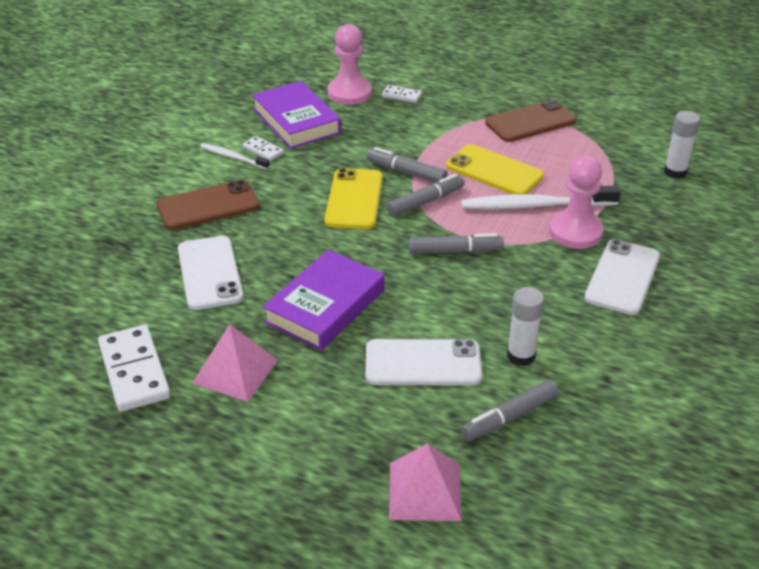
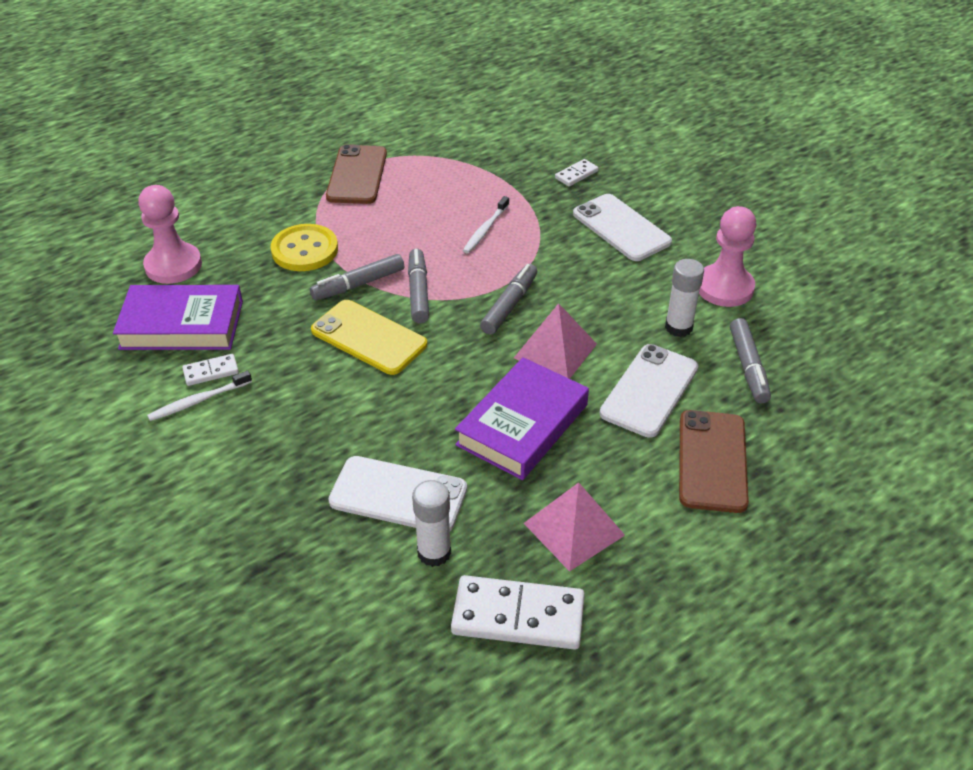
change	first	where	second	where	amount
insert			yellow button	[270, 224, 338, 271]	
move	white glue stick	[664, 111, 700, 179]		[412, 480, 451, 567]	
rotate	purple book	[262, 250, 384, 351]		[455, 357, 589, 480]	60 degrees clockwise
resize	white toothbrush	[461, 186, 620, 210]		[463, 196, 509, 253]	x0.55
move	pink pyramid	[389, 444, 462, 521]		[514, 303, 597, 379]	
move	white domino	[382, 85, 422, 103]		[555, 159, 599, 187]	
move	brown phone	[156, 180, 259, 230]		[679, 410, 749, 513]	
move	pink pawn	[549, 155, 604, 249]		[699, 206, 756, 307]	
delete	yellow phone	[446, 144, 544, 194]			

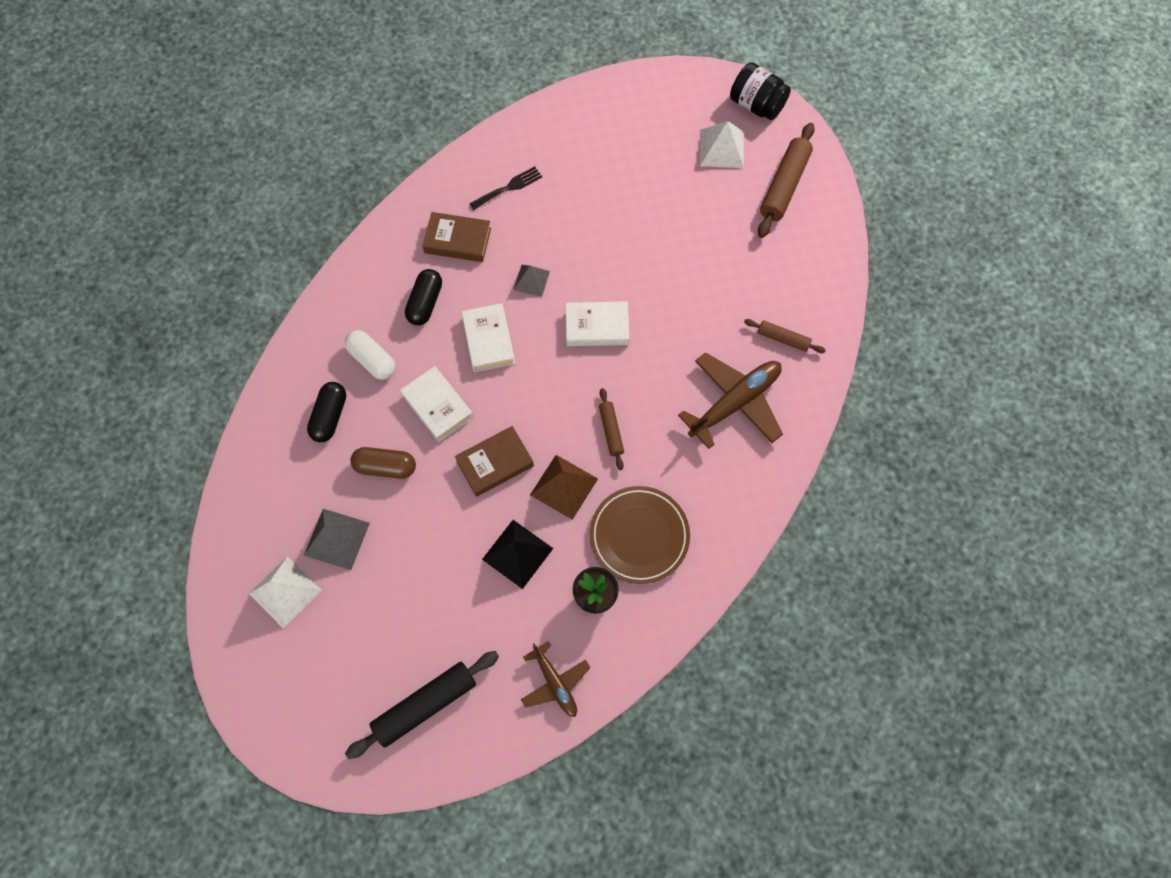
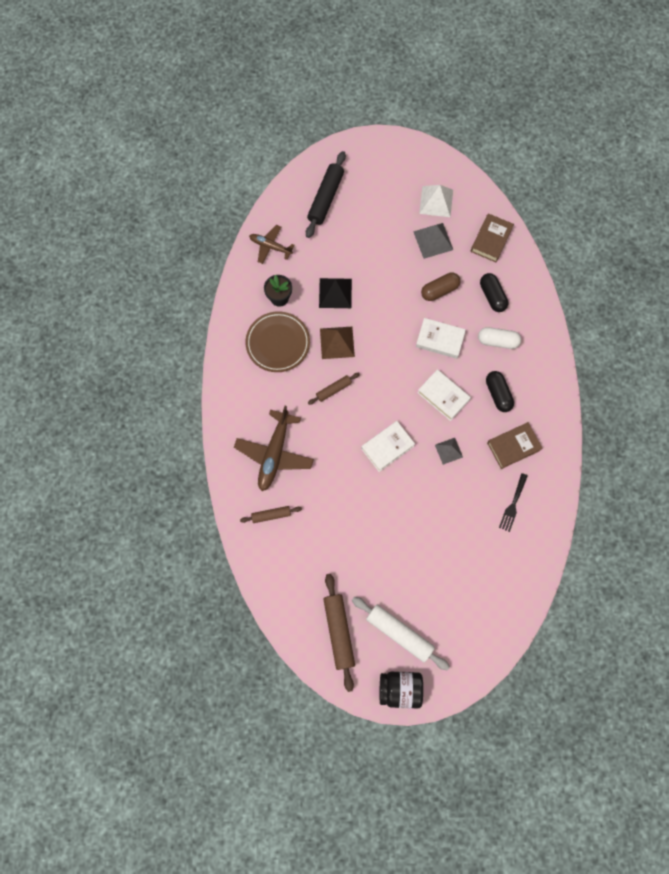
change	first	where	second	where	amount
rotate	brown rolling pin	[599, 388, 624, 470]		[308, 373, 360, 405]	75 degrees counterclockwise
replace	white pyramid	[700, 121, 744, 168]	white rolling pin	[352, 597, 450, 671]	
move	brown book	[455, 426, 534, 497]		[471, 213, 514, 262]	

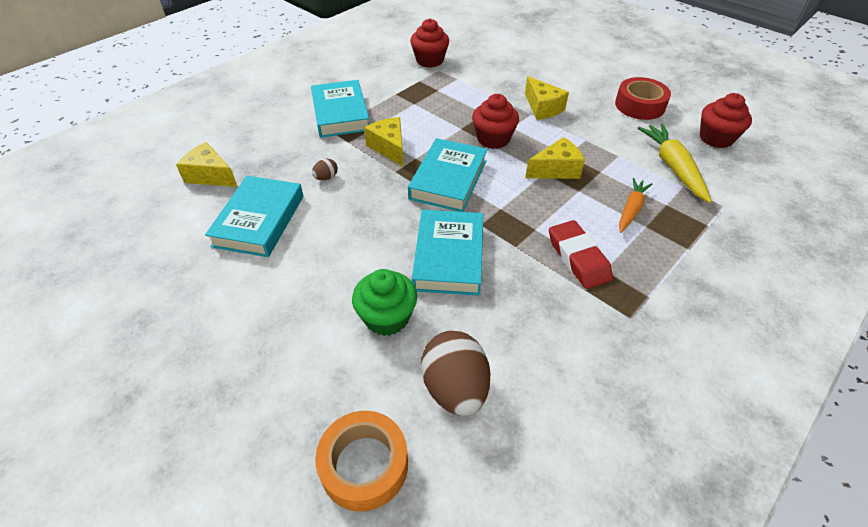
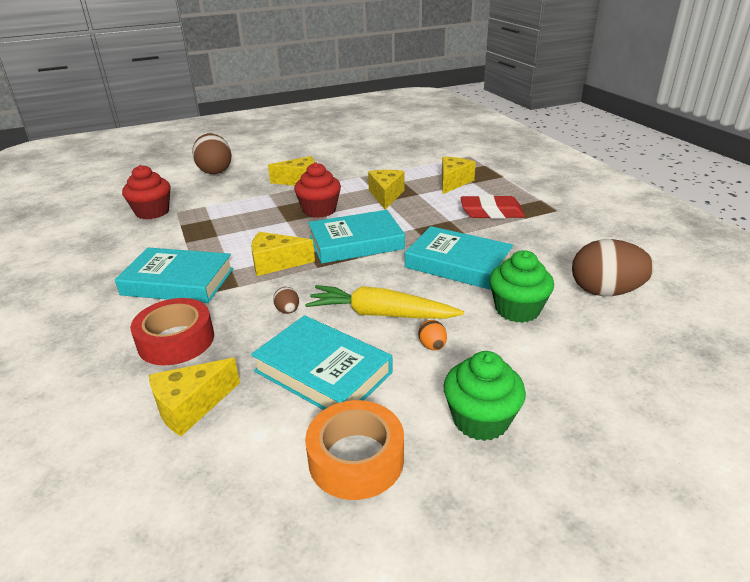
change	first	where	second	where	amount
move	red tape	[615, 77, 671, 120]		[130, 298, 214, 365]	
insert			brown egg	[192, 133, 232, 174]	
move	yellow carrot	[638, 124, 712, 203]		[305, 285, 464, 319]	
move	orange tape	[315, 411, 408, 511]		[305, 400, 404, 500]	
rotate	turquoise book	[408, 138, 488, 212]		[308, 210, 405, 264]	60 degrees counterclockwise
insert			orange egg	[418, 320, 447, 350]	
replace	orange carrot	[619, 178, 653, 233]	yellow cheese	[442, 157, 476, 194]	
insert			green cupcake	[444, 351, 526, 441]	
delete	red cupcake	[700, 93, 752, 148]			

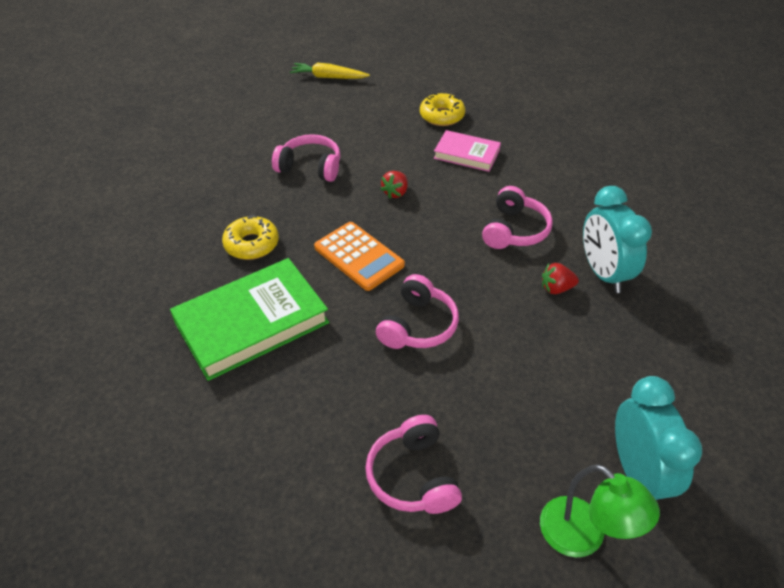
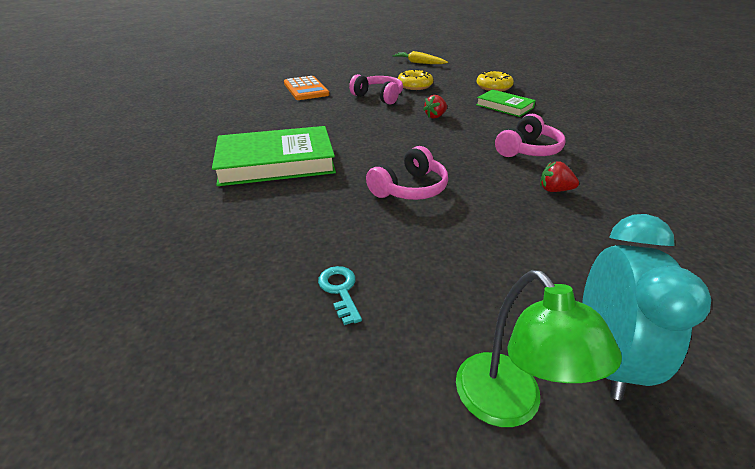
change	first	where	second	where	amount
move	orange calculator	[314, 222, 405, 291]		[284, 76, 329, 100]	
replace	pink headphones	[365, 415, 462, 514]	turquoise key	[318, 266, 362, 325]	
move	yellow donut	[222, 215, 279, 260]		[398, 69, 433, 90]	
recolor	pink book	[434, 130, 501, 172]	green book	[476, 89, 536, 117]	
delete	turquoise clock	[583, 186, 652, 293]			

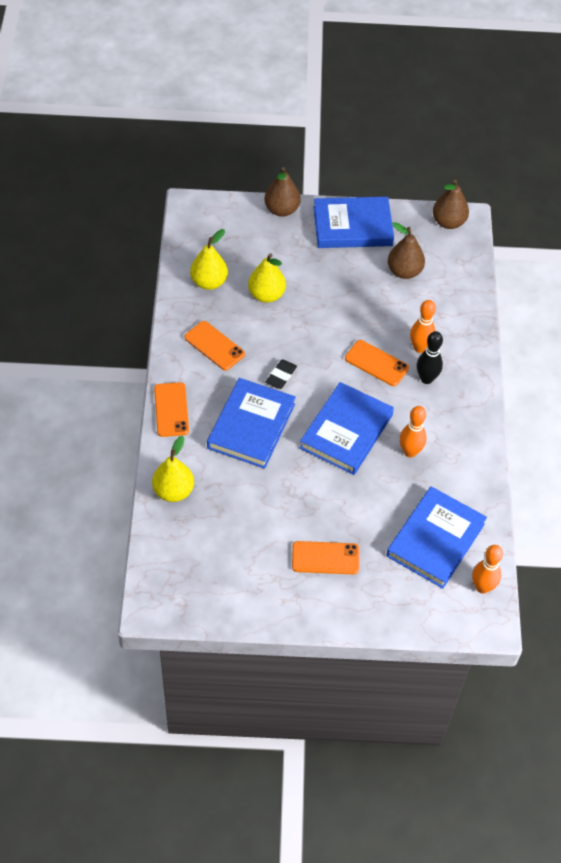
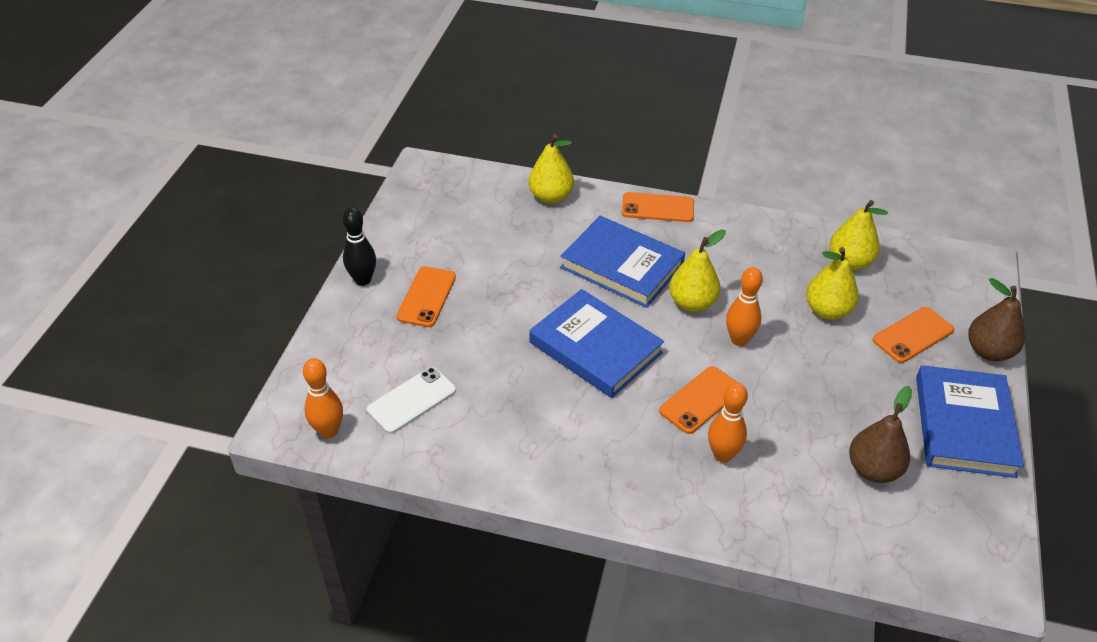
change	first	where	second	where	amount
move	black bowling pin	[417, 331, 443, 384]		[343, 207, 376, 286]	
replace	blue book	[386, 486, 487, 589]	white phone	[367, 367, 456, 434]	
replace	black eraser	[266, 360, 297, 389]	yellow pear	[669, 229, 726, 312]	
move	orange bowling pin	[399, 406, 427, 457]		[726, 267, 763, 346]	
move	orange phone	[184, 321, 245, 370]		[873, 307, 954, 363]	
delete	brown pear	[433, 179, 469, 229]			

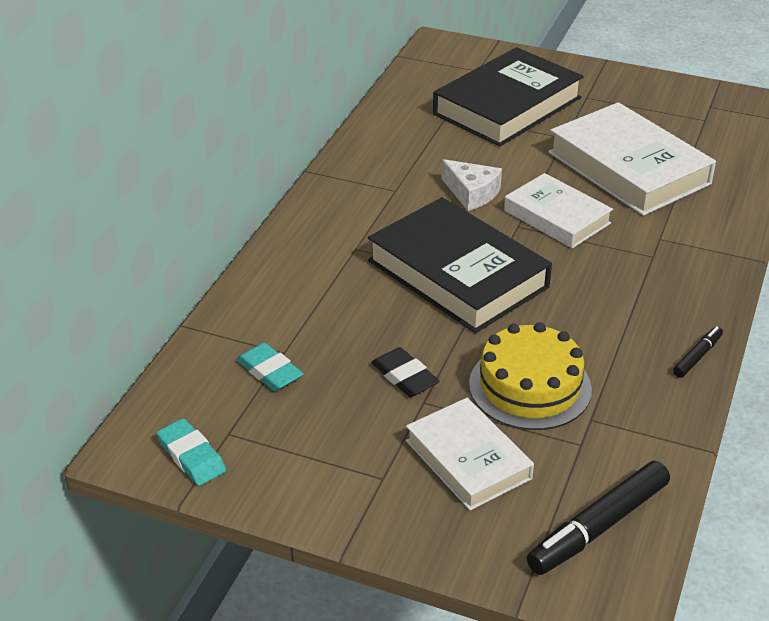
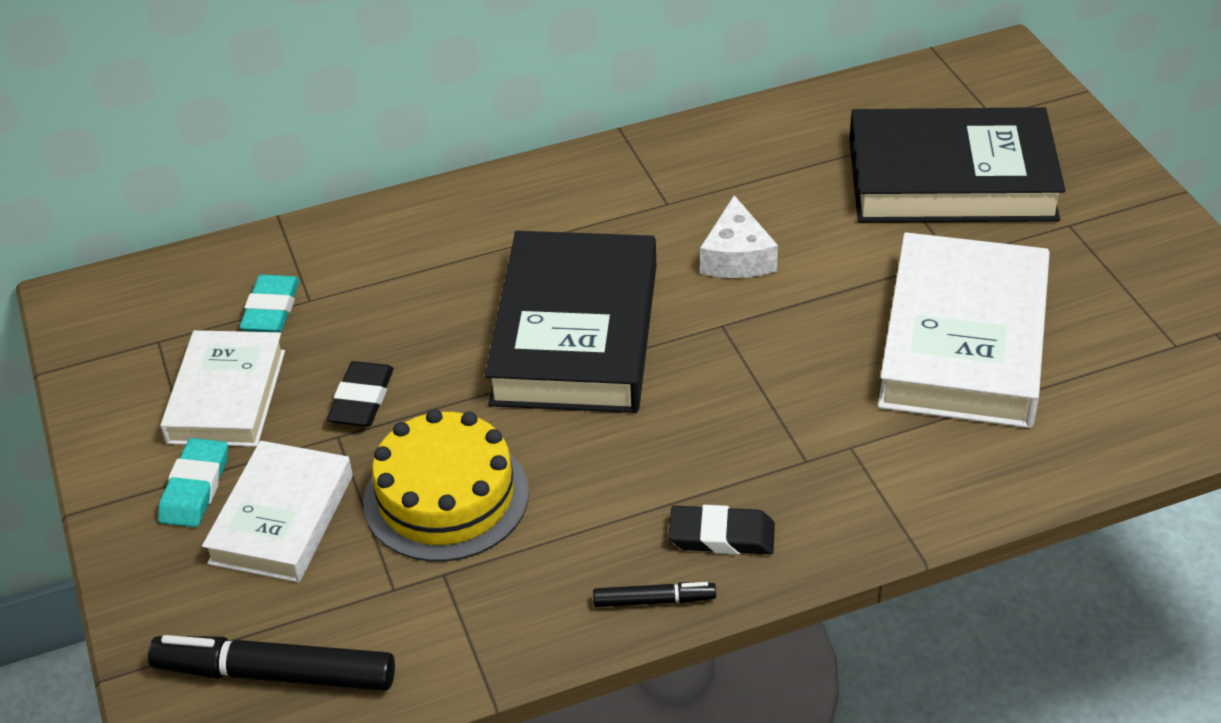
change	first	where	second	where	amount
move	turquoise eraser	[157, 418, 226, 486]		[158, 438, 228, 527]	
move	white book	[504, 173, 613, 248]		[160, 330, 285, 447]	
insert			black eraser	[668, 505, 775, 555]	

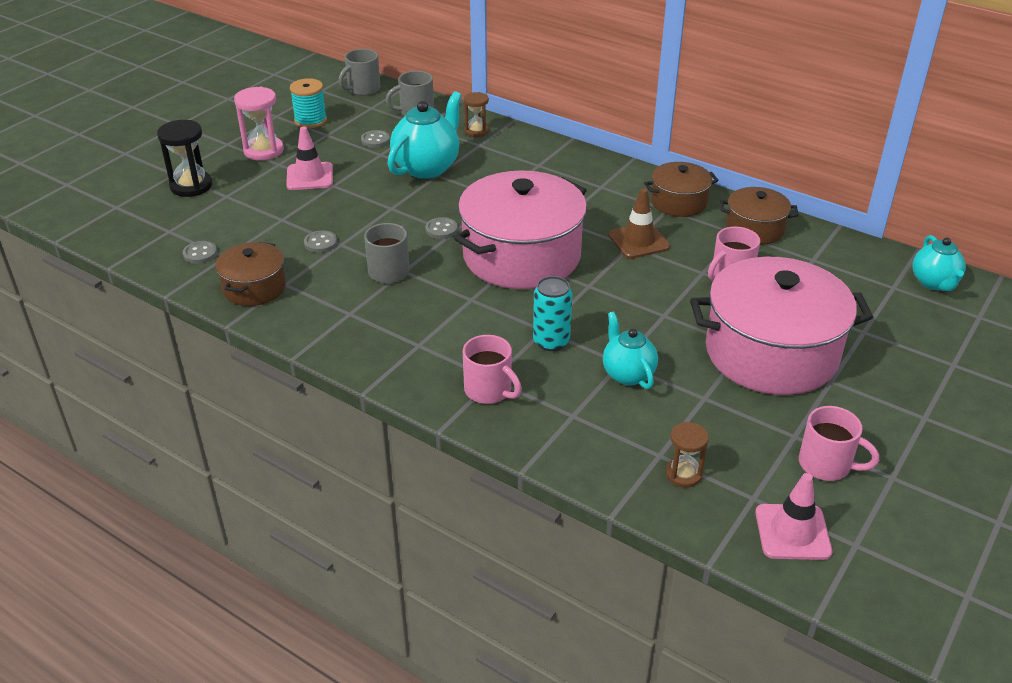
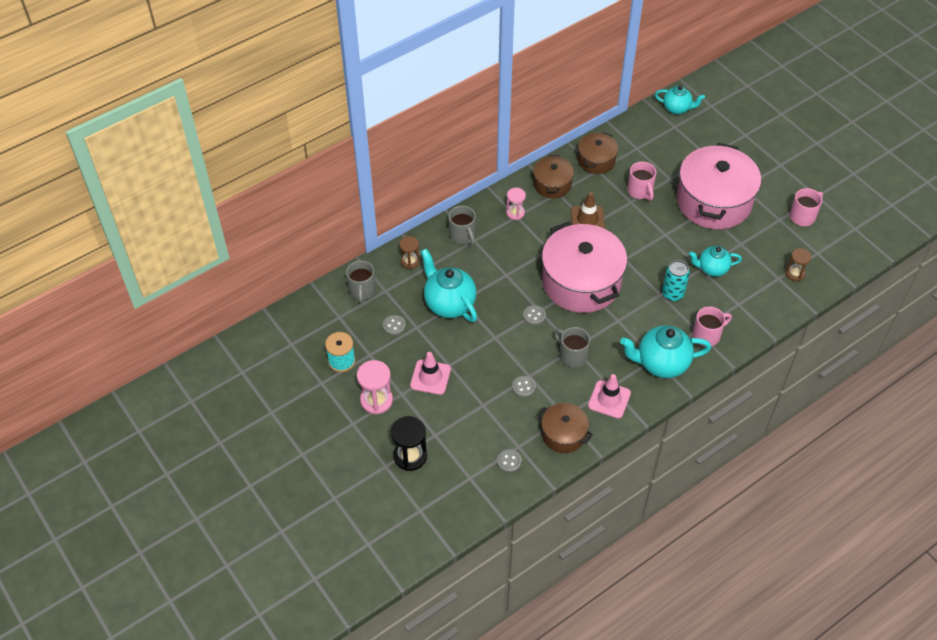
change	first	where	second	where	amount
move	grey mug	[339, 49, 380, 96]		[448, 206, 476, 245]	
insert			pink hourglass	[506, 188, 526, 220]	
move	pink traffic cone	[755, 473, 833, 560]		[588, 374, 631, 419]	
insert			turquoise teapot	[620, 325, 711, 378]	

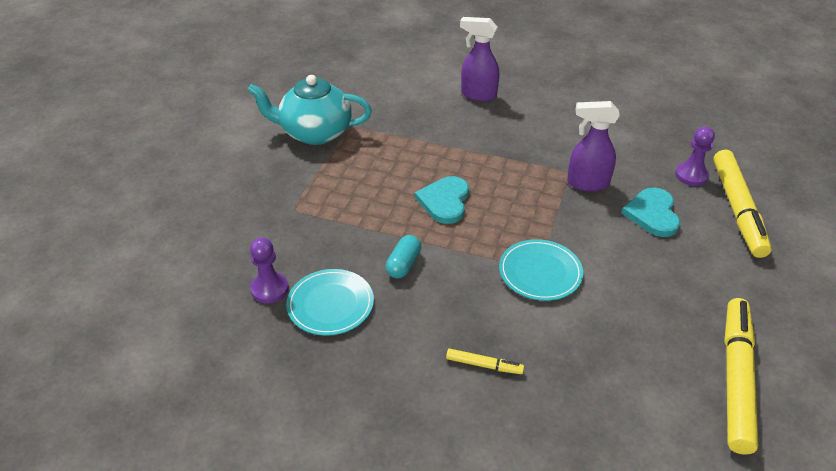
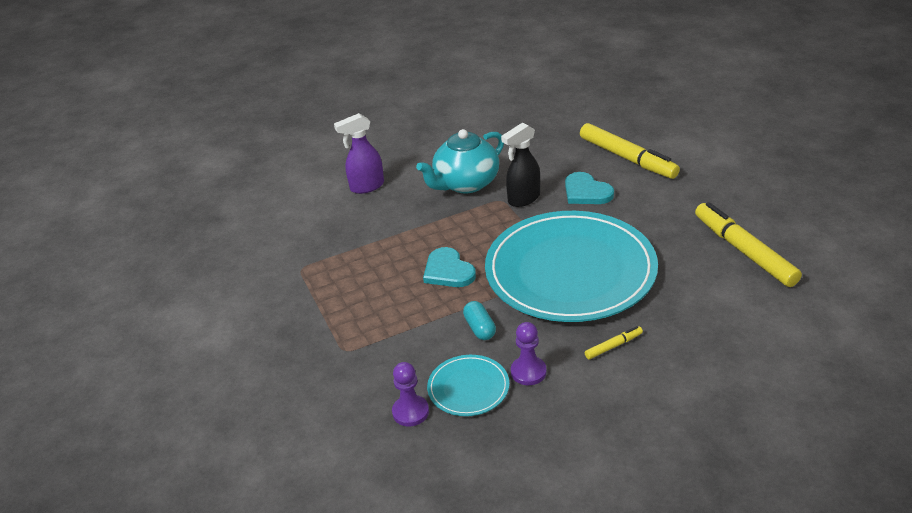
change	first	where	second	where	amount
move	turquoise teapot	[247, 75, 372, 145]		[416, 129, 504, 193]	
resize	turquoise plate	[499, 239, 583, 301]		[485, 211, 658, 322]	x2.36
recolor	purple spray bottle	[567, 101, 620, 192]	black spray bottle	[501, 122, 540, 207]	
move	purple pawn	[675, 127, 715, 186]		[511, 322, 547, 385]	

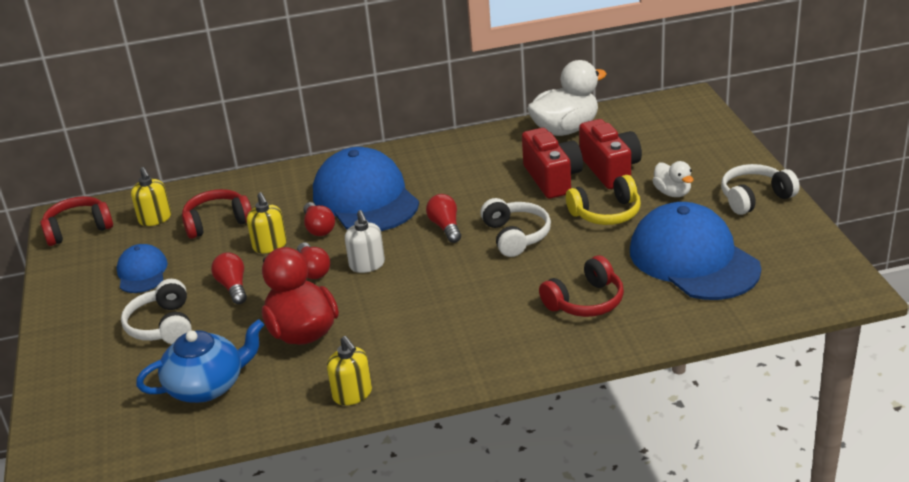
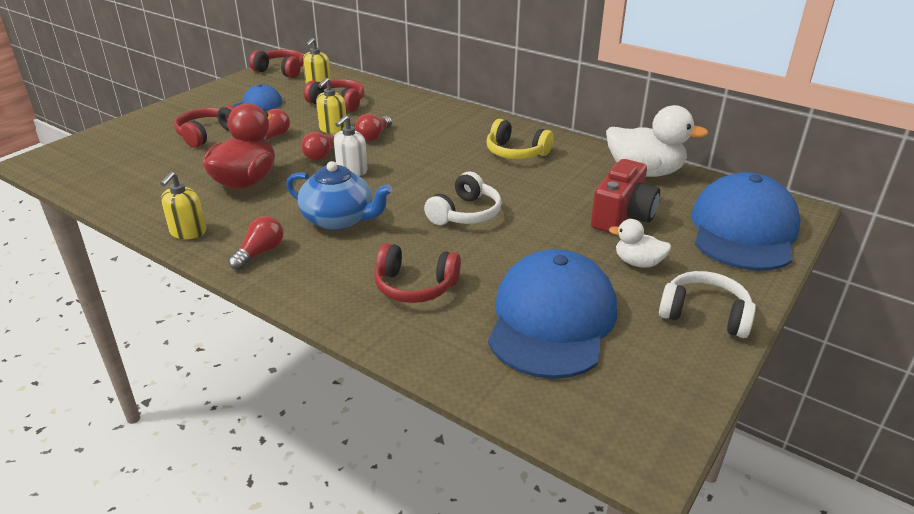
change	first	where	second	where	amount
recolor	white headphones	[121, 279, 192, 344]	red headphones	[174, 105, 235, 147]	
move	red light bulb	[426, 194, 461, 243]		[228, 216, 283, 270]	
move	blue teapot	[136, 319, 264, 403]		[286, 161, 393, 230]	
move	yellow headphones	[566, 175, 641, 225]		[486, 119, 554, 159]	
rotate	white duck	[652, 161, 693, 197]		[609, 219, 671, 268]	90 degrees clockwise
move	blue cap	[313, 147, 419, 231]		[691, 172, 801, 271]	
delete	red camera	[522, 128, 583, 199]			

